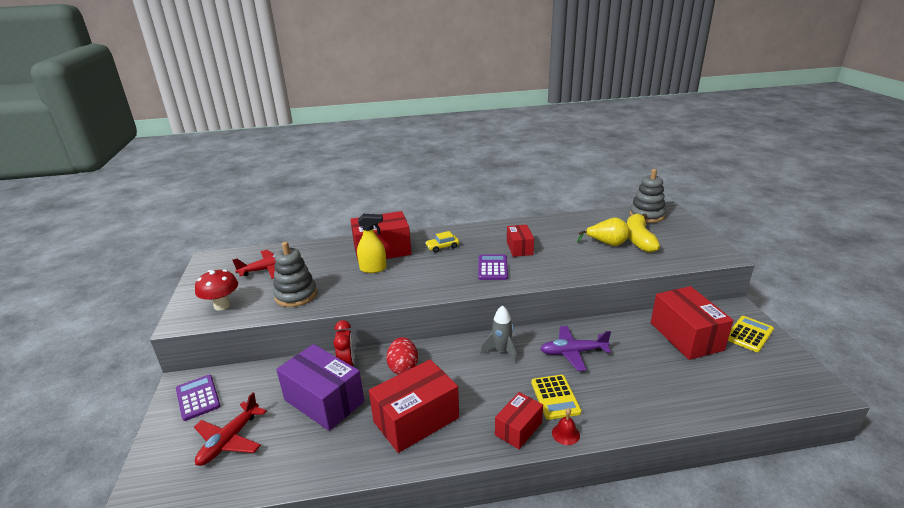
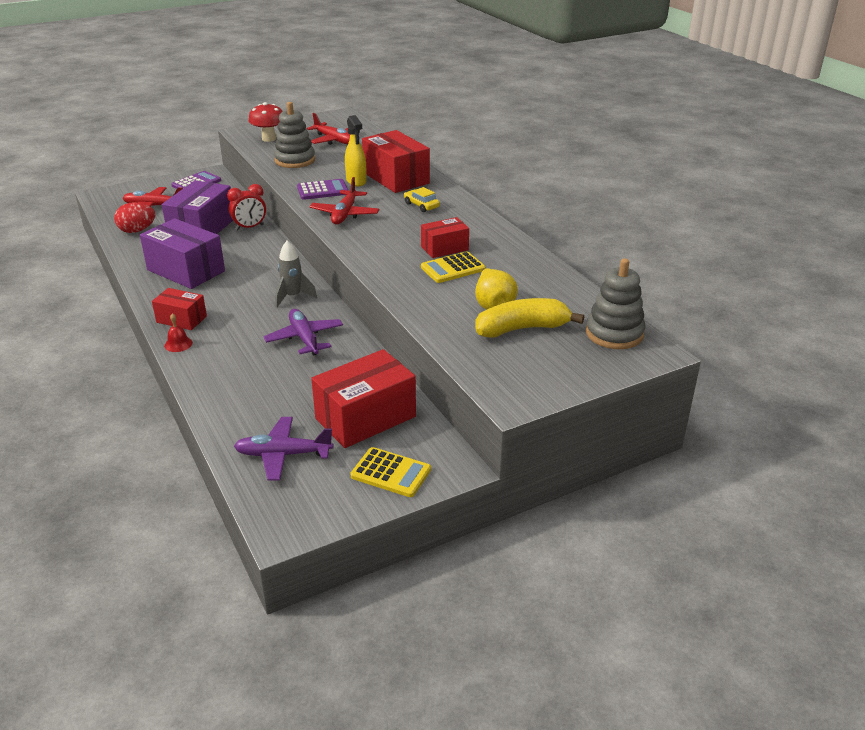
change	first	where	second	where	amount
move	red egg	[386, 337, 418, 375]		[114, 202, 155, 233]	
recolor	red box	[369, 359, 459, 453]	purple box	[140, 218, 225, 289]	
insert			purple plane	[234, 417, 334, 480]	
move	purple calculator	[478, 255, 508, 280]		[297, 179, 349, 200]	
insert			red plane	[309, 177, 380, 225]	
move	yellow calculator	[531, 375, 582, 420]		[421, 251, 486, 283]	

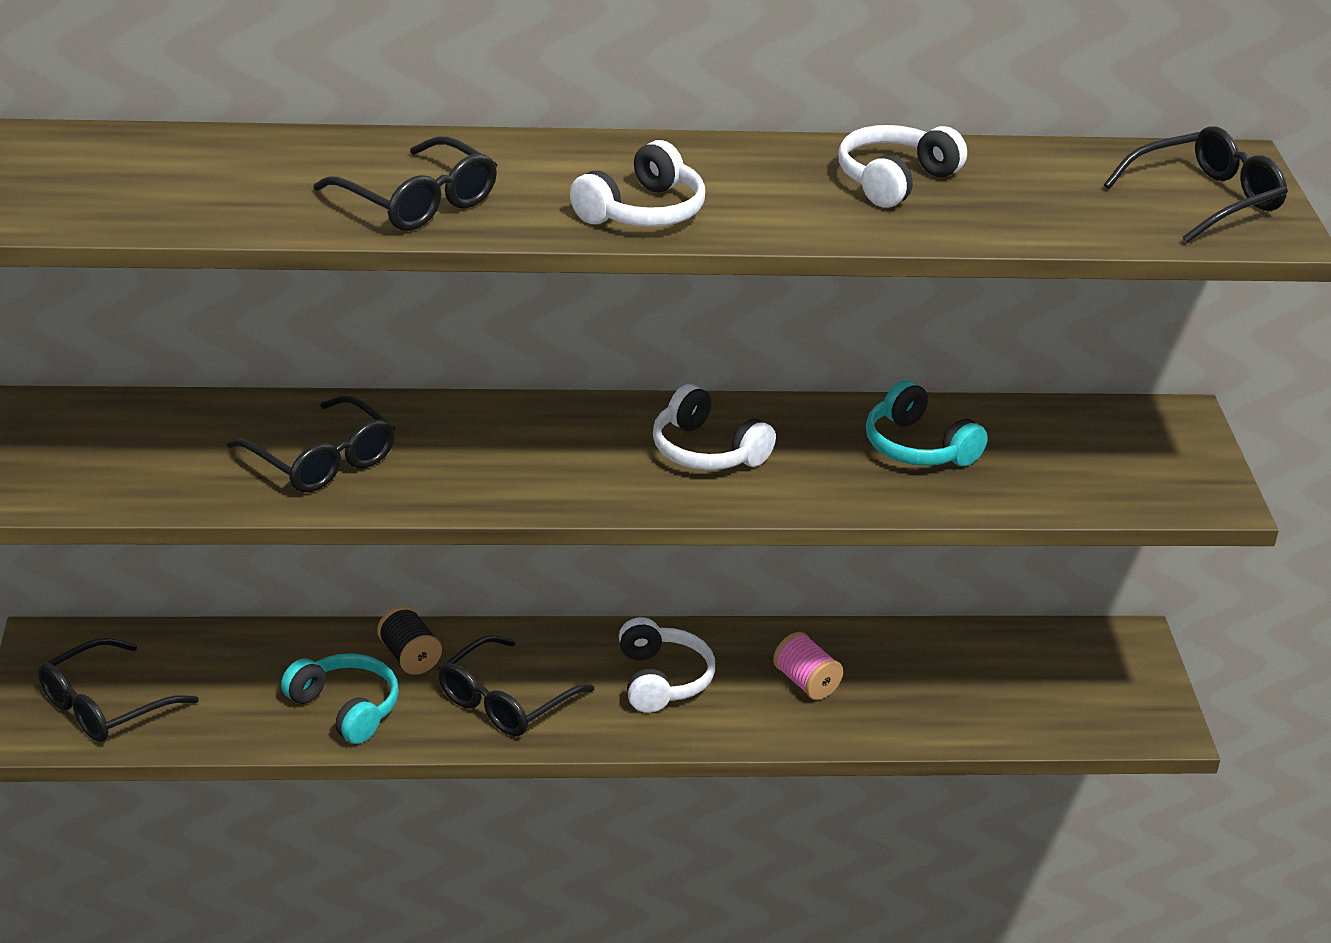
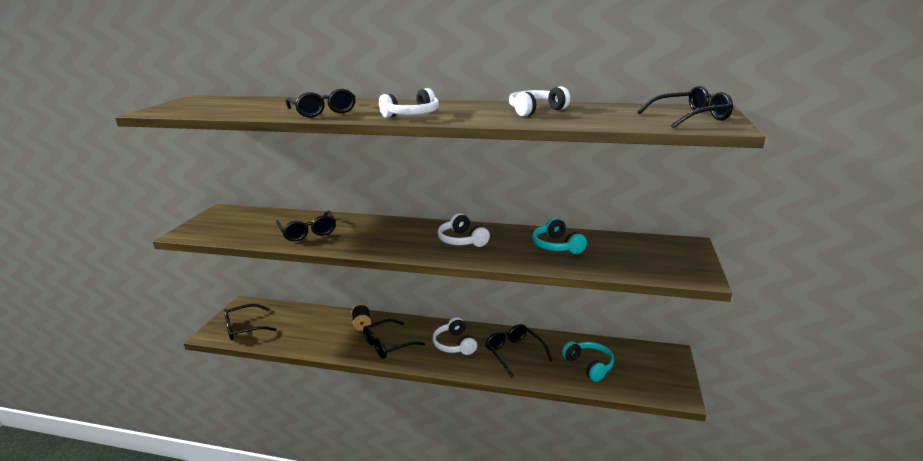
change	first	where	second	where	amount
rotate	white headphones	[619, 617, 715, 713]		[433, 317, 477, 355]	150 degrees clockwise
replace	pink spool	[773, 632, 843, 700]	black glasses	[485, 324, 552, 378]	
move	turquoise headphones	[281, 653, 399, 744]		[562, 341, 614, 382]	

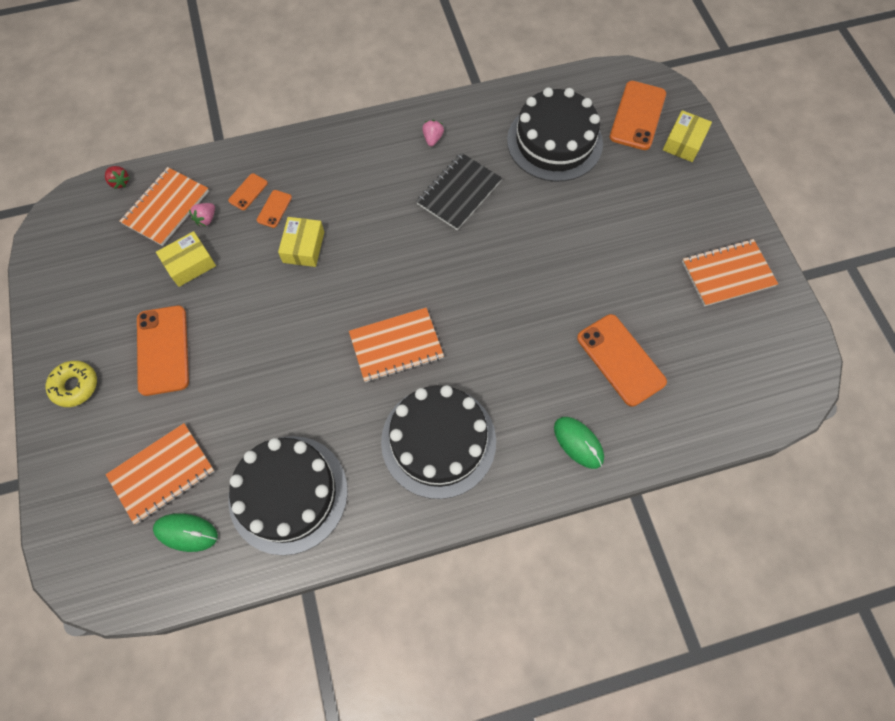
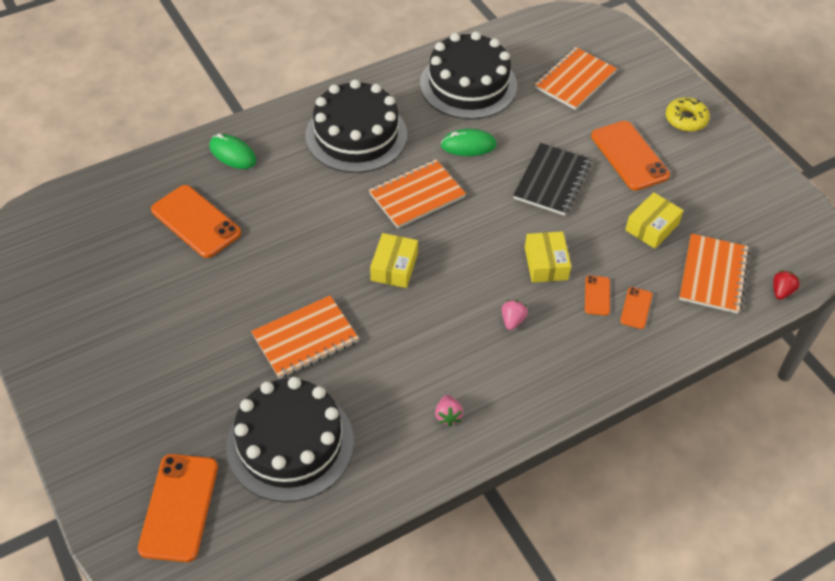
change	first	where	second	where	amount
move	orange notebook	[682, 239, 778, 307]		[251, 296, 359, 379]	
move	yellow box	[663, 110, 712, 162]		[370, 233, 418, 288]	
move	green mouse	[153, 513, 218, 552]		[441, 129, 497, 156]	
move	pink strawberry	[189, 203, 215, 226]		[502, 300, 528, 330]	
move	black notebook	[416, 153, 502, 230]		[513, 143, 591, 216]	
rotate	red strawberry	[105, 166, 130, 189]		[773, 270, 801, 300]	90 degrees clockwise

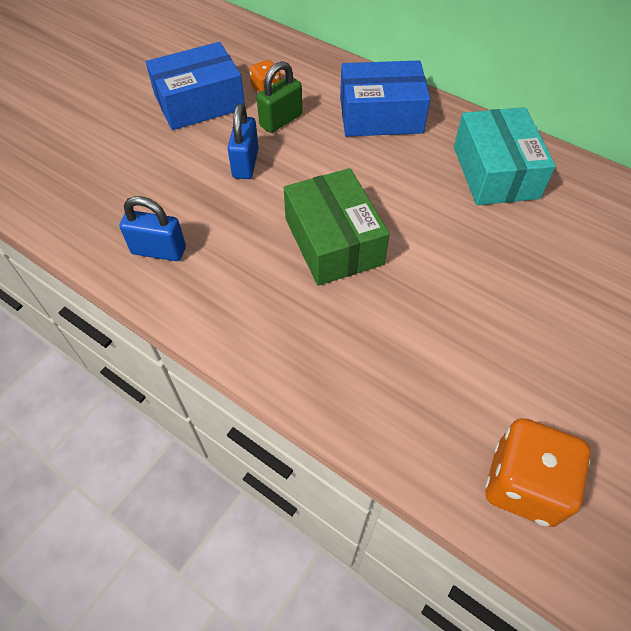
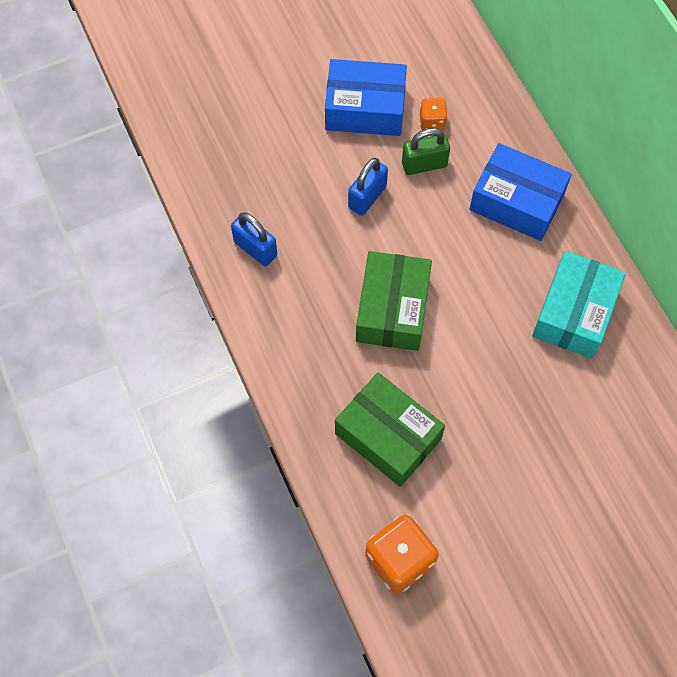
change	first	where	second	where	amount
insert			green box	[335, 372, 445, 487]	

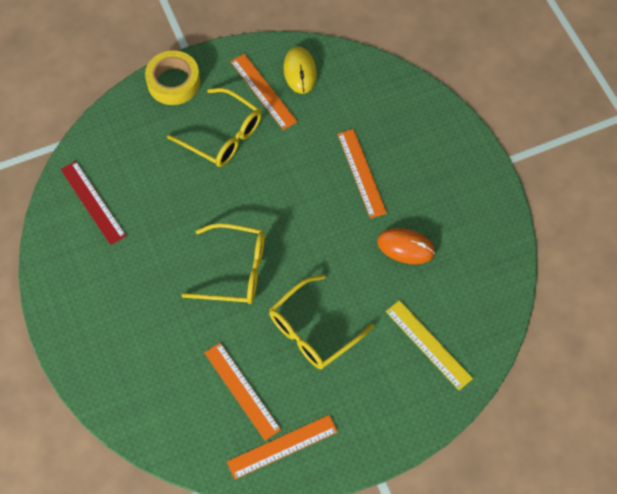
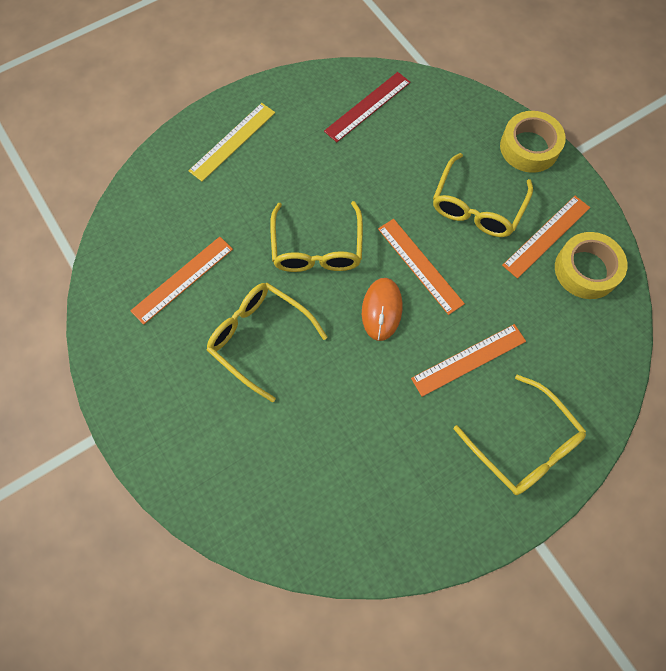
change	first	where	second	where	amount
move	yellow ruler	[386, 300, 473, 390]		[188, 103, 275, 182]	
move	orange mouse	[377, 228, 435, 264]		[362, 278, 403, 341]	
move	orange ruler	[227, 415, 338, 480]		[378, 219, 465, 315]	
insert			yellow glasses	[454, 375, 586, 495]	
replace	yellow mouse	[283, 47, 317, 94]	yellow tape	[555, 232, 628, 299]	

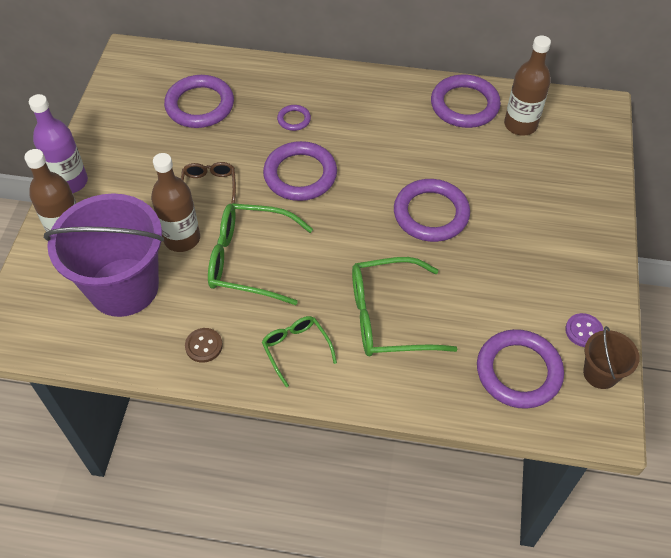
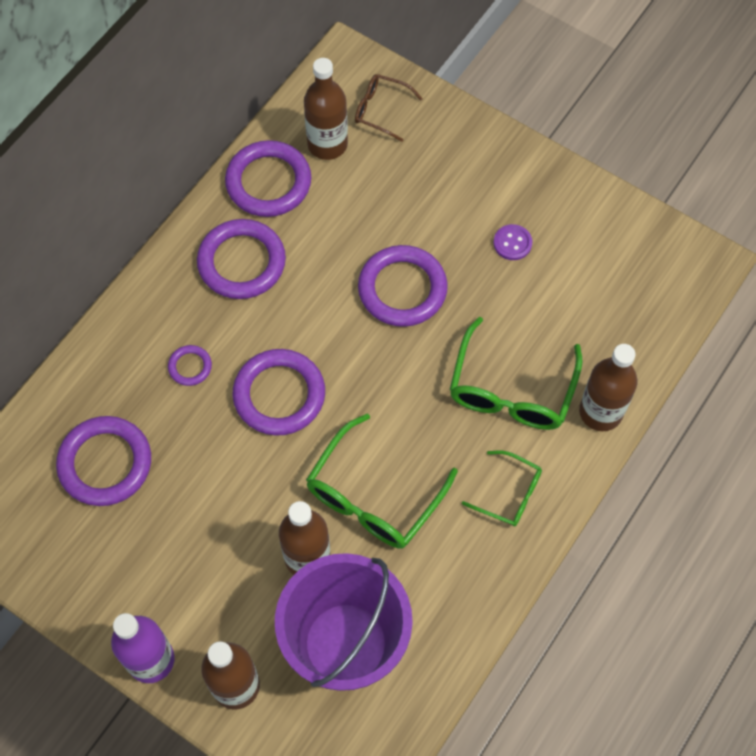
change	first	where	second	where	amount
move	purple ring	[477, 329, 564, 409]		[197, 219, 286, 299]	
move	brown glasses	[181, 162, 236, 204]		[355, 74, 423, 142]	
rotate	green glasses	[262, 316, 337, 387]		[462, 451, 542, 526]	150 degrees counterclockwise
move	purple button	[565, 313, 604, 347]		[494, 224, 532, 260]	
insert			brown bottle	[579, 344, 637, 431]	
delete	brown button	[185, 328, 223, 363]			
delete	brown bucket	[583, 326, 640, 389]			

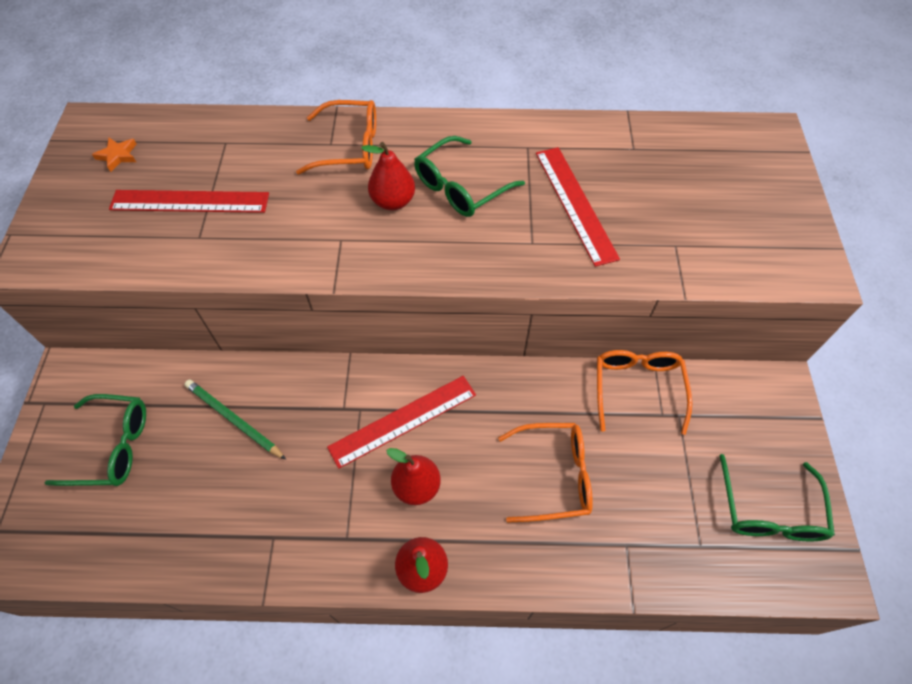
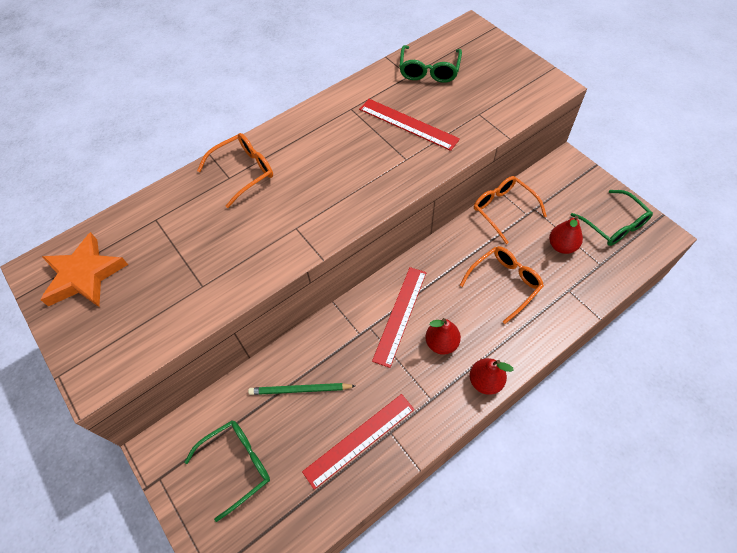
change	first	where	second	where	amount
resize	orange star	[92, 138, 137, 172]		[40, 232, 128, 307]	x2.32
move	red ruler	[109, 190, 269, 213]		[302, 394, 414, 490]	
move	green glasses	[414, 136, 525, 217]		[399, 45, 462, 83]	
move	red pear	[361, 142, 415, 210]		[549, 216, 583, 254]	

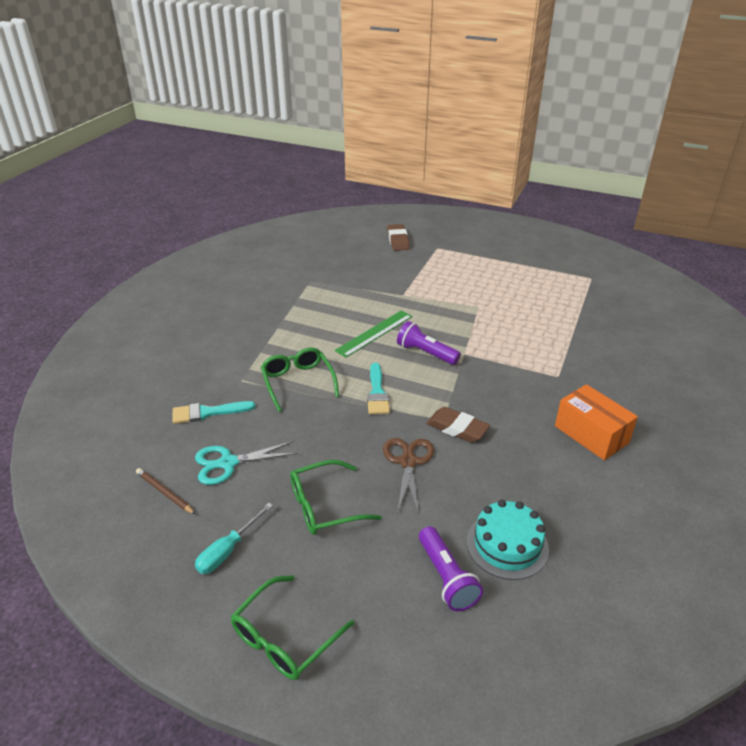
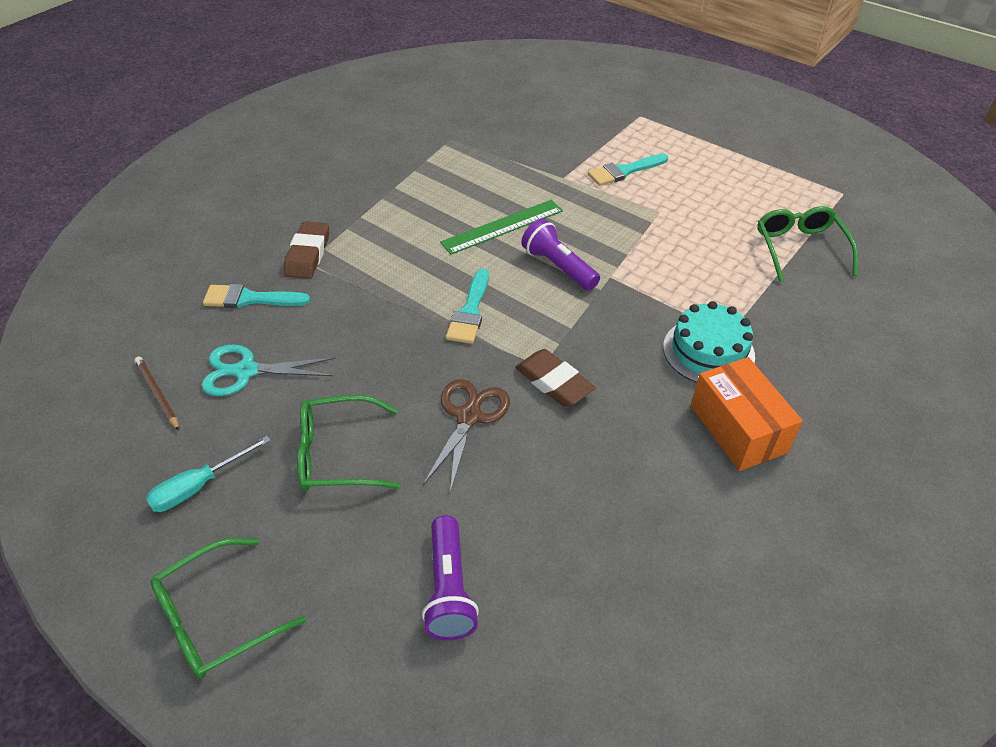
change	first	where	second	where	amount
move	brown eraser	[387, 224, 410, 251]		[284, 221, 329, 279]	
insert			turquoise brush	[588, 153, 668, 186]	
move	turquoise cake	[467, 500, 549, 580]		[663, 301, 755, 383]	
move	green glasses	[261, 347, 339, 412]		[757, 206, 858, 282]	

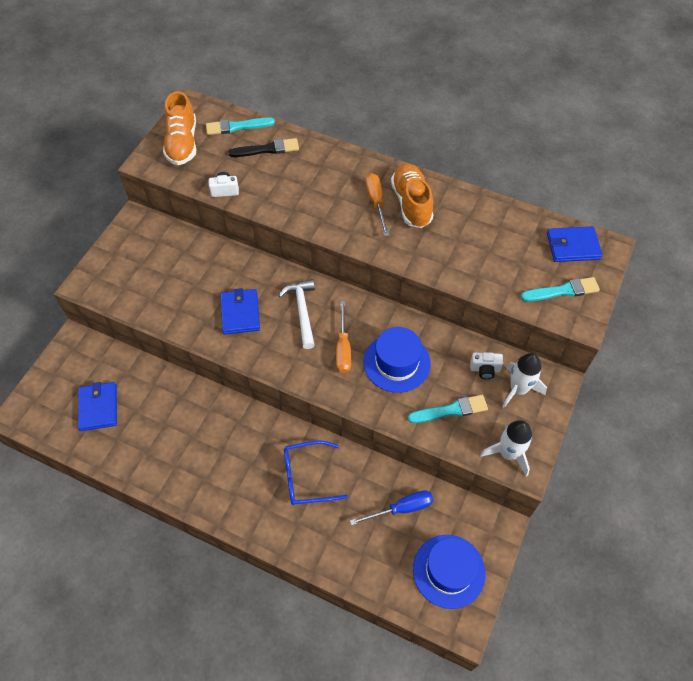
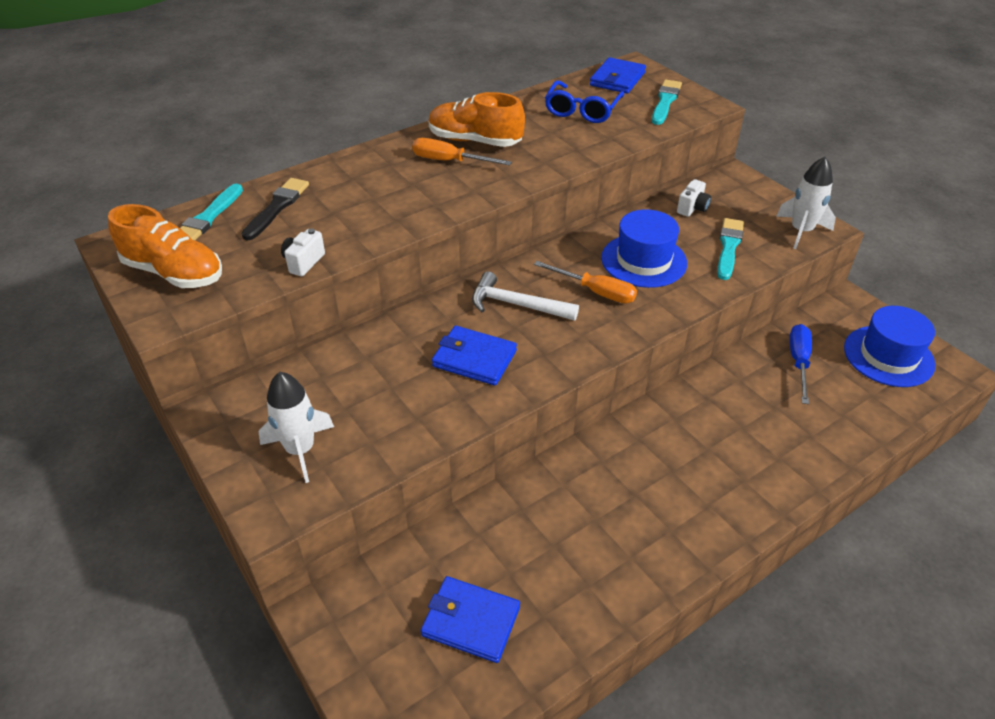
change	first	where	second	where	amount
move	white rocket	[502, 353, 547, 408]		[259, 372, 334, 483]	
move	blue glasses	[284, 440, 348, 505]		[545, 80, 624, 123]	

